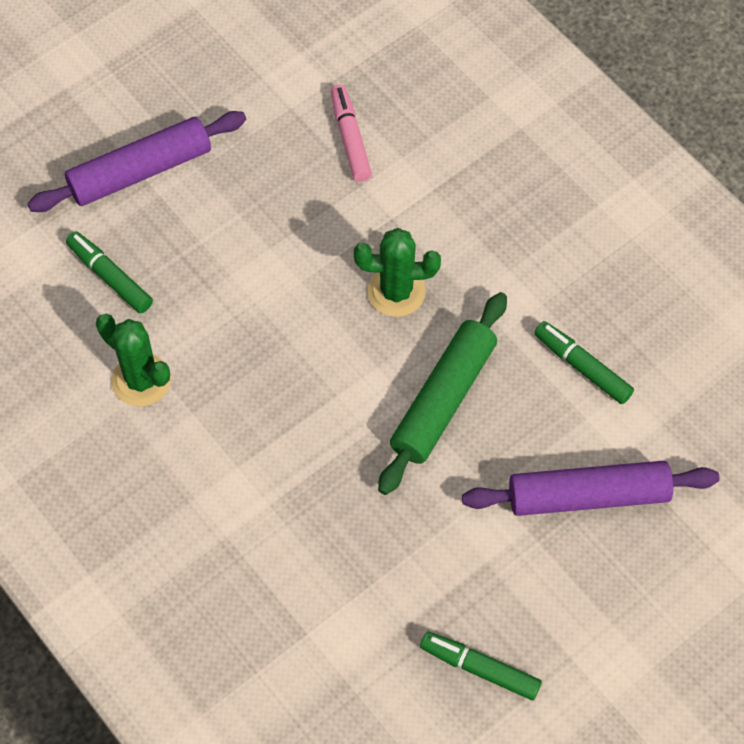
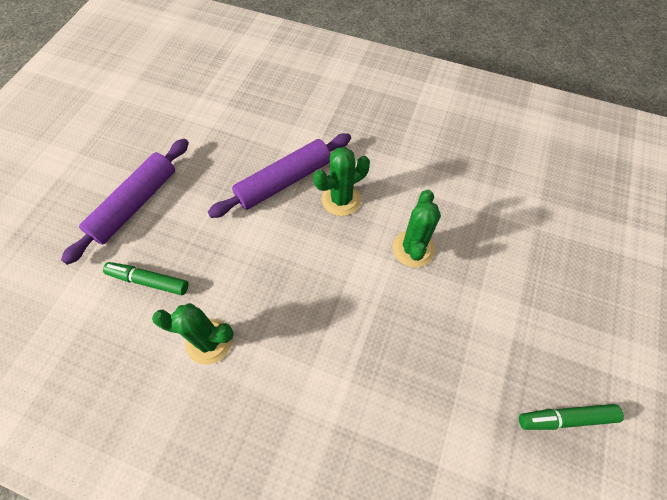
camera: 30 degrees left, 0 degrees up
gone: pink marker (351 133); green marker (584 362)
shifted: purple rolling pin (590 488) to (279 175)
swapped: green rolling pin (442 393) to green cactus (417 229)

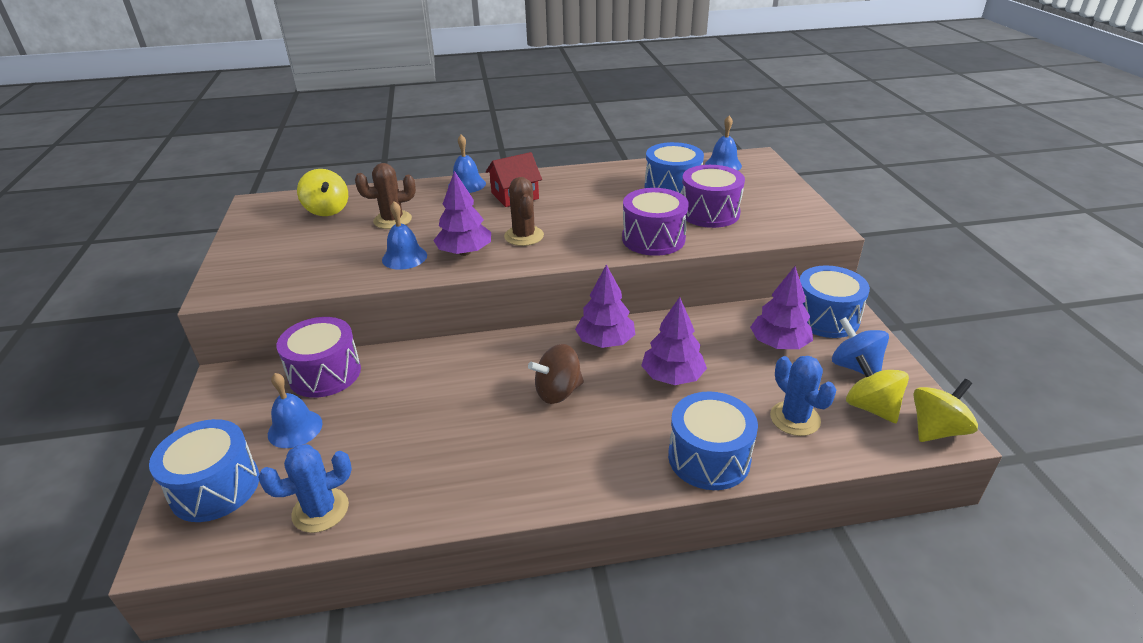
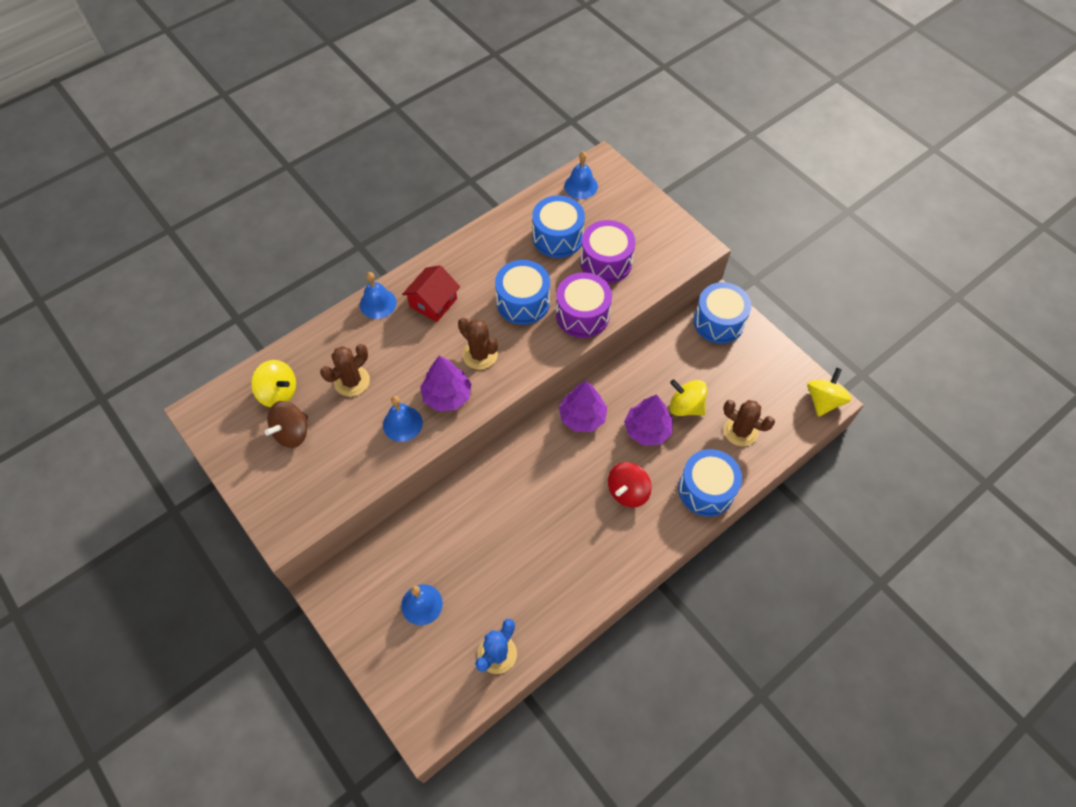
camera: 30 degrees left, 25 degrees up
gone: purple drum (318 357); purple tree (781 307); blue spinning top (860 346)
new: red spinning top (630 484)
shifted: blue drum (204 470) to (522 292); brown spinning top (556 374) to (286 424); yellow spinning top (877 388) to (688 398)
repainted: blue cactus (803 396) to brown cactus (749 423)

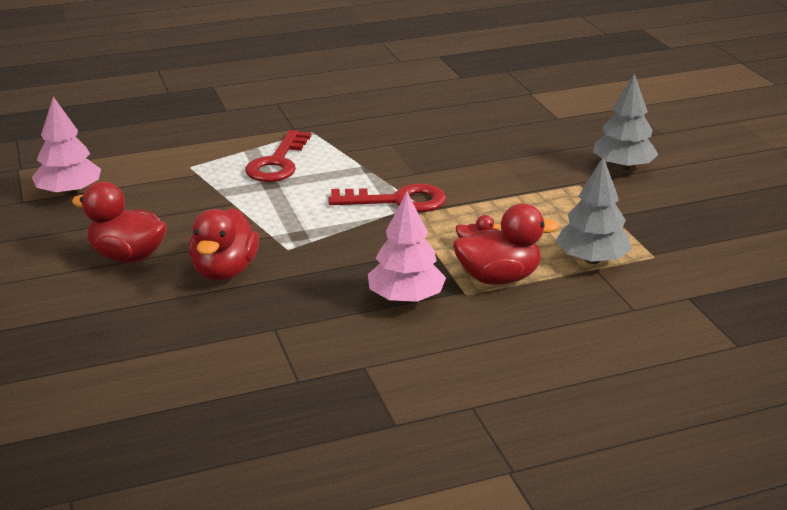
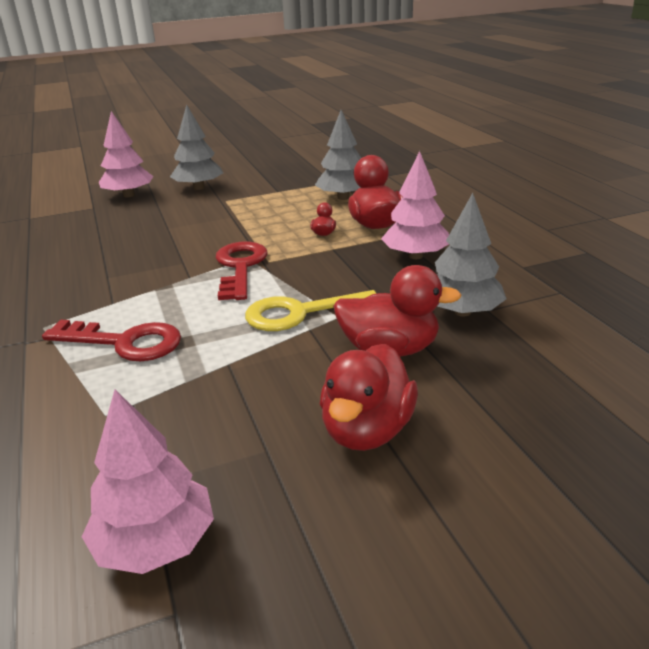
camera: 90 degrees left, 0 degrees up
new: pink tree (126 154); yellow key (311 310); grey tree (470 255)

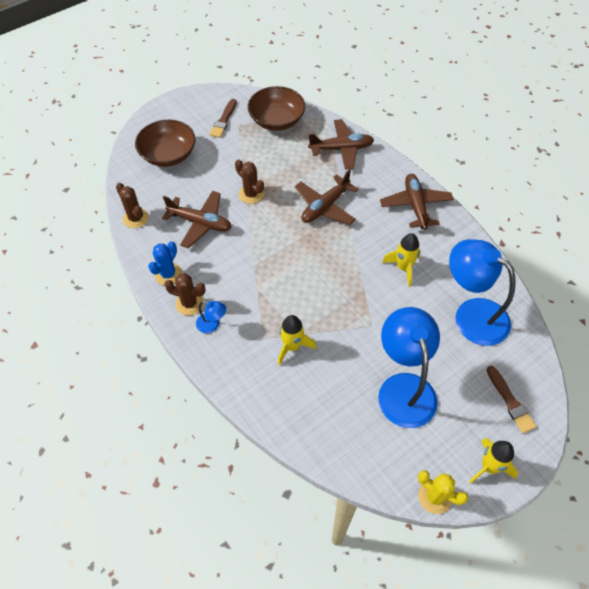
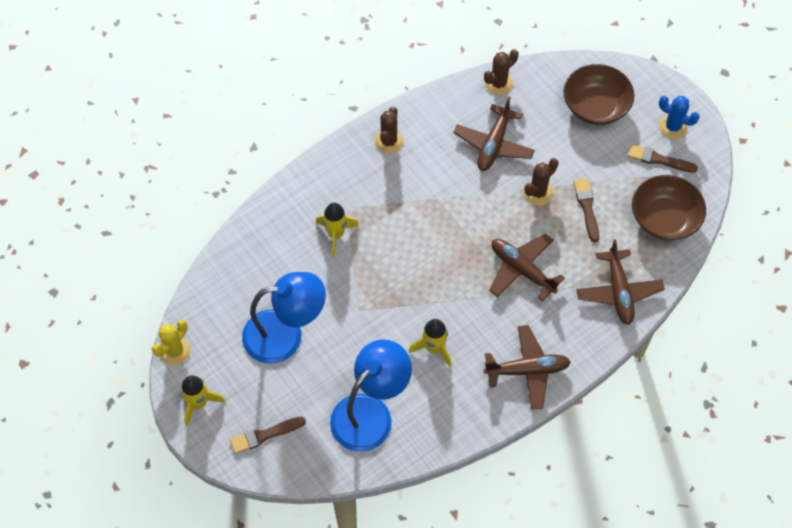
camera: 90 degrees right, 5 degrees up
gone: blue lamp (211 317)
new: brown brush (586 210)
shifted: blue cactus (165 263) to (679 117)

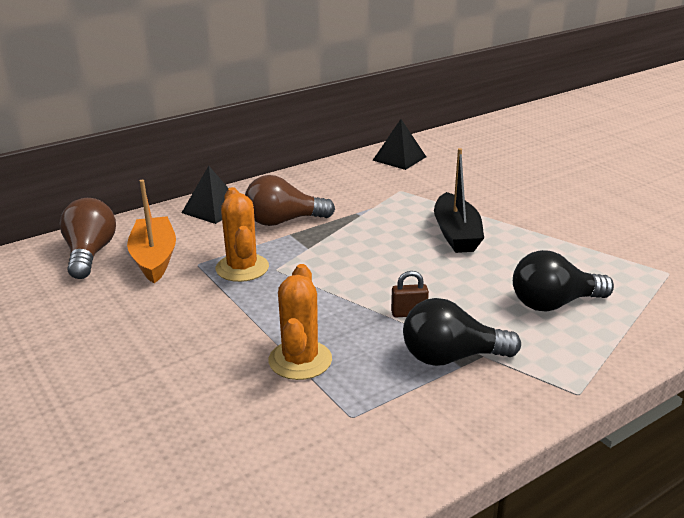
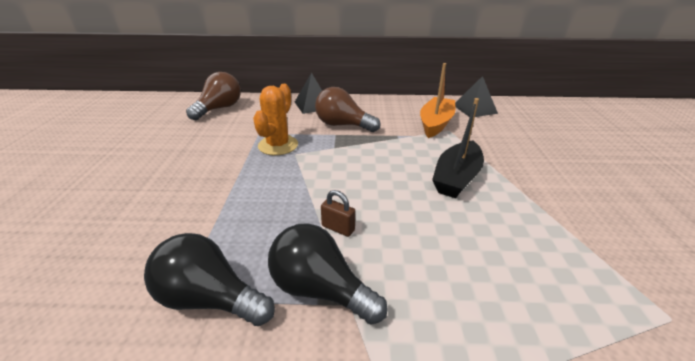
camera: 35 degrees right, 5 degrees up
gone: orange cactus (300 322)
shifted: orange boat (151 231) to (437 100); black light bulb (563 280) to (209 279)

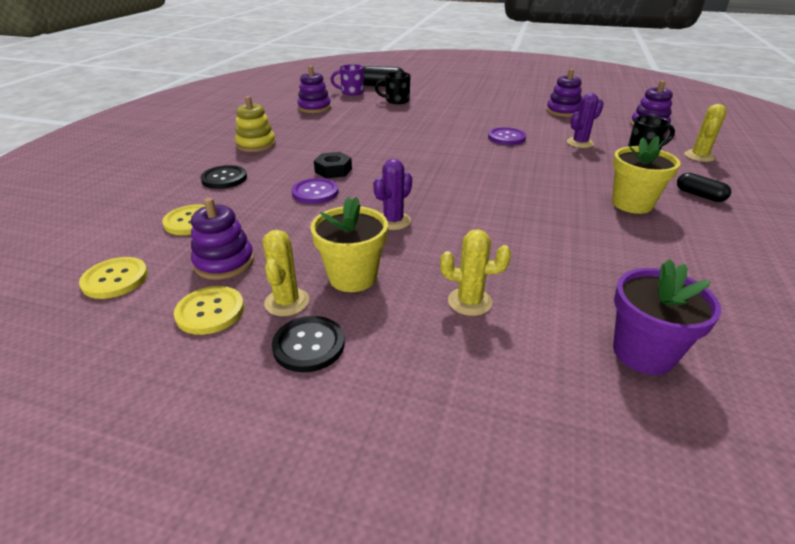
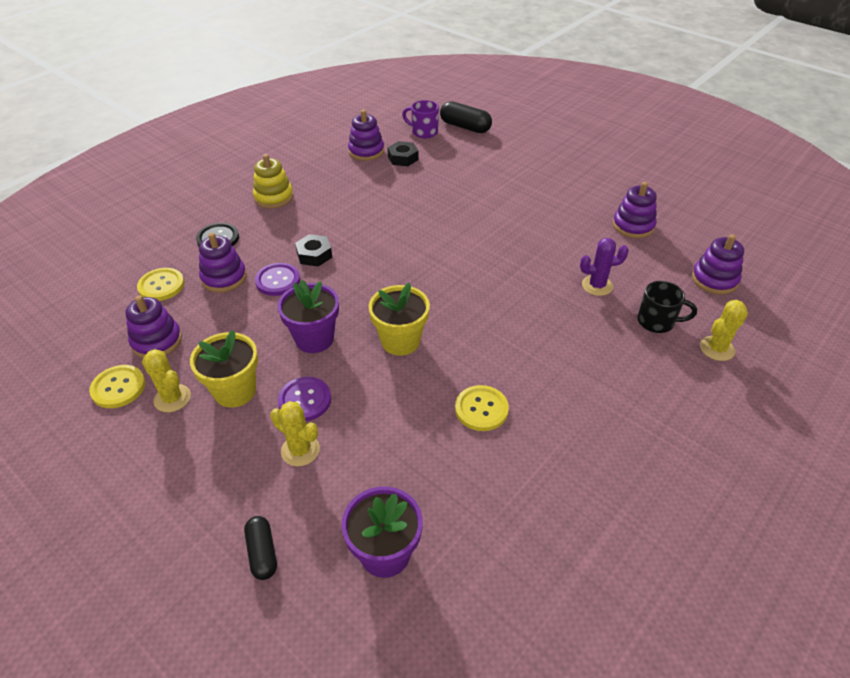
camera: 25 degrees right, 10 degrees up
gone: black button (308 344); black mug (393 88)
new: purple stacking toy (223 263); black nut (403 153)
shifted: yellow button (113 278) to (482 408); purple button (507 136) to (304 399); yellow flower pot (646 175) to (399 319); black capsule (704 187) to (260 548)
swapped: purple cactus (392 194) to purple flower pot (308 316)
rotated: yellow cactus (286 273) = (166 380) 75 degrees counterclockwise

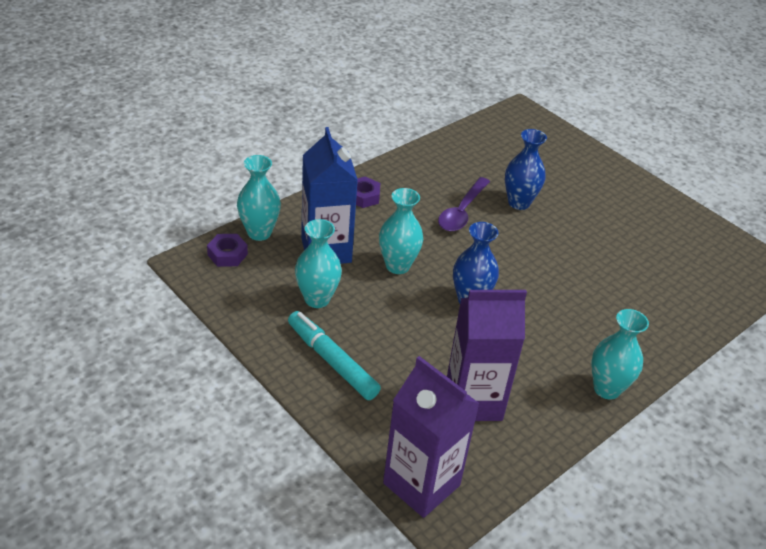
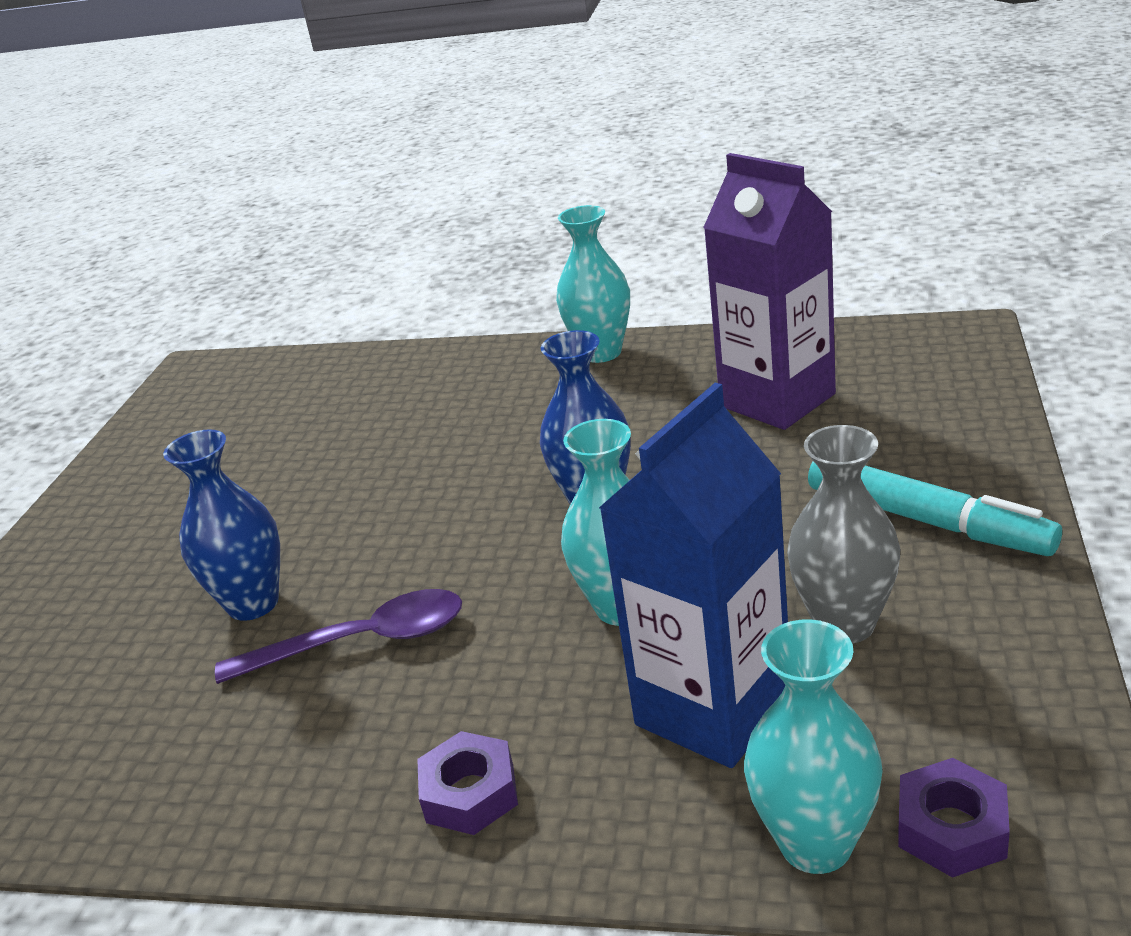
camera: 120 degrees left, 10 degrees down
gone: purple carton (431 437)
repainted: turquoise vase (318 263) to grey vase (843 534)
rotated: turquoise marker (334 355) = (935 508) 60 degrees counterclockwise

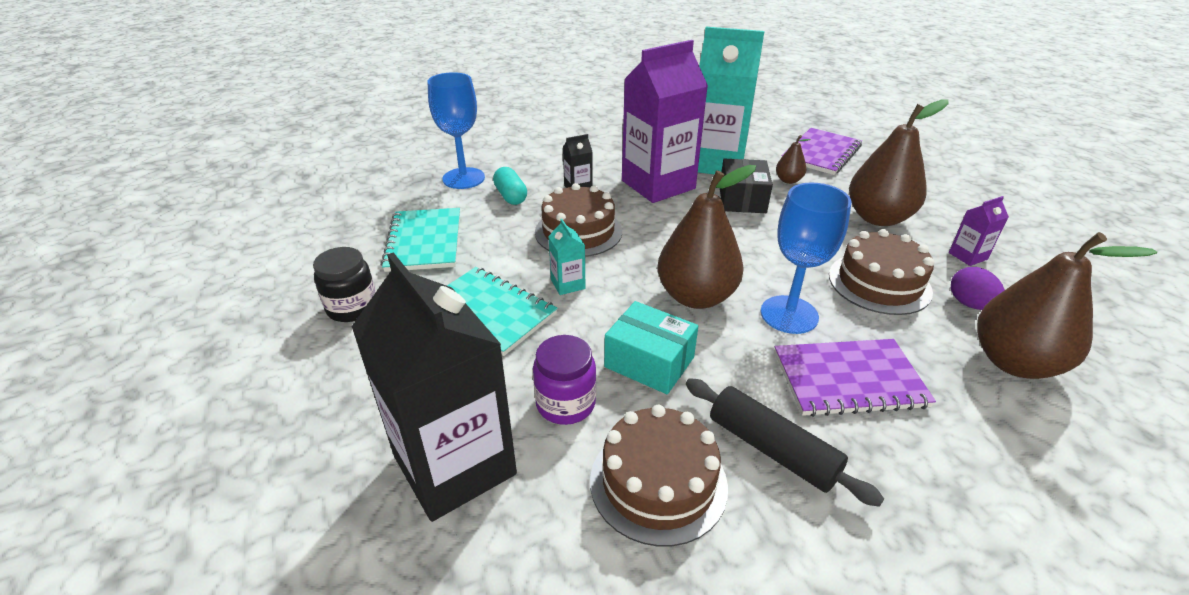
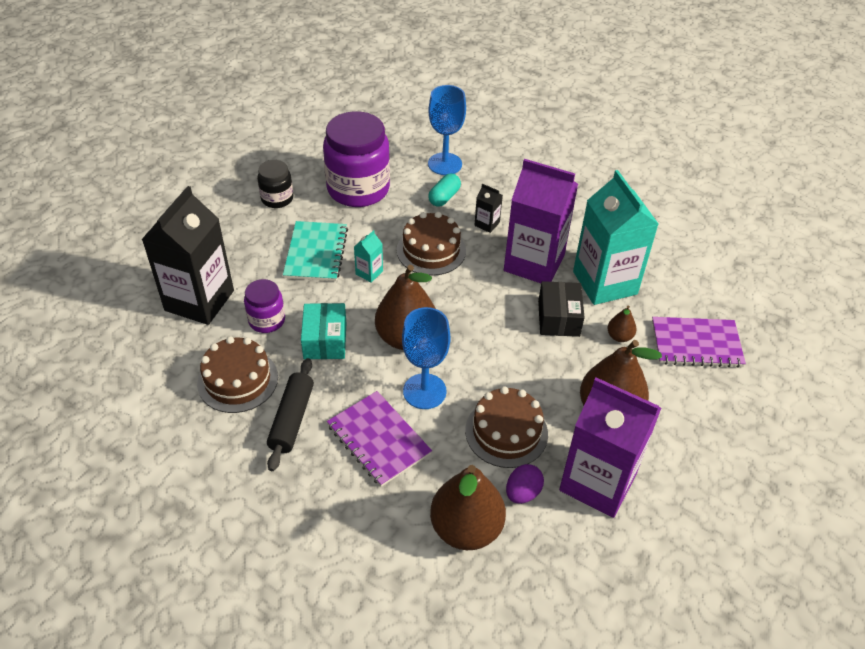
camera: 55 degrees right, 10 degrees up
swapped: turquoise notebook (420 240) to purple jar (356 159)
rotated: black box (746 186) = (561 309) 60 degrees counterclockwise
scaled: purple carton (979 231) = (610 448) x2.46

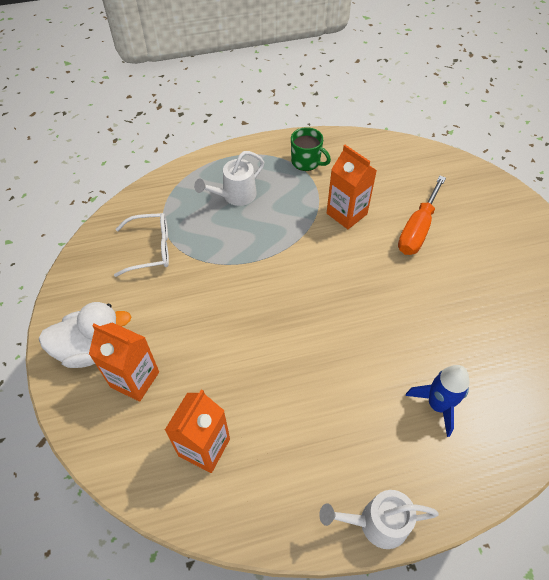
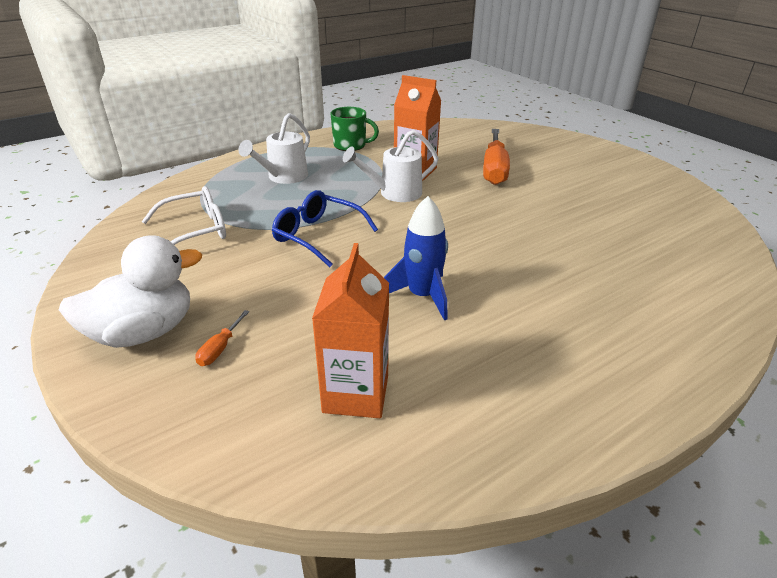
camera: 20 degrees left, 20 degrees down
new: blue glasses (325 228)
shifted: white watering can (379 519) to (390 166); blue rocket (438 401) to (416 258)
swapped: orange carton (124 362) to orange screwdriver (222 338)

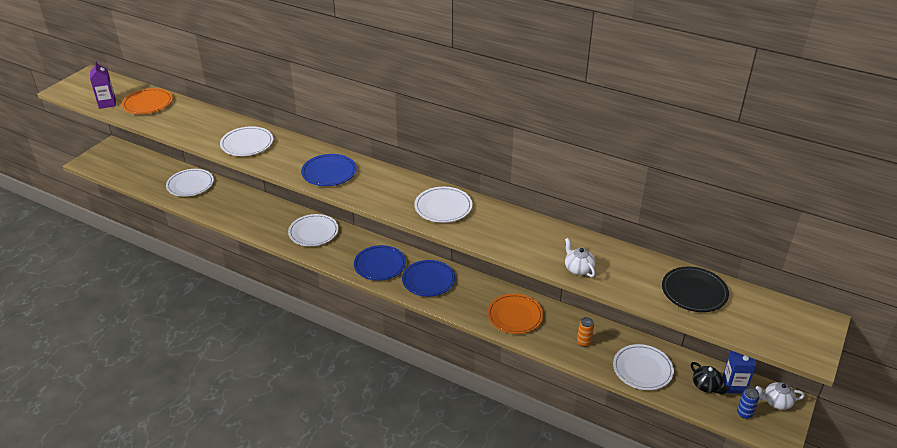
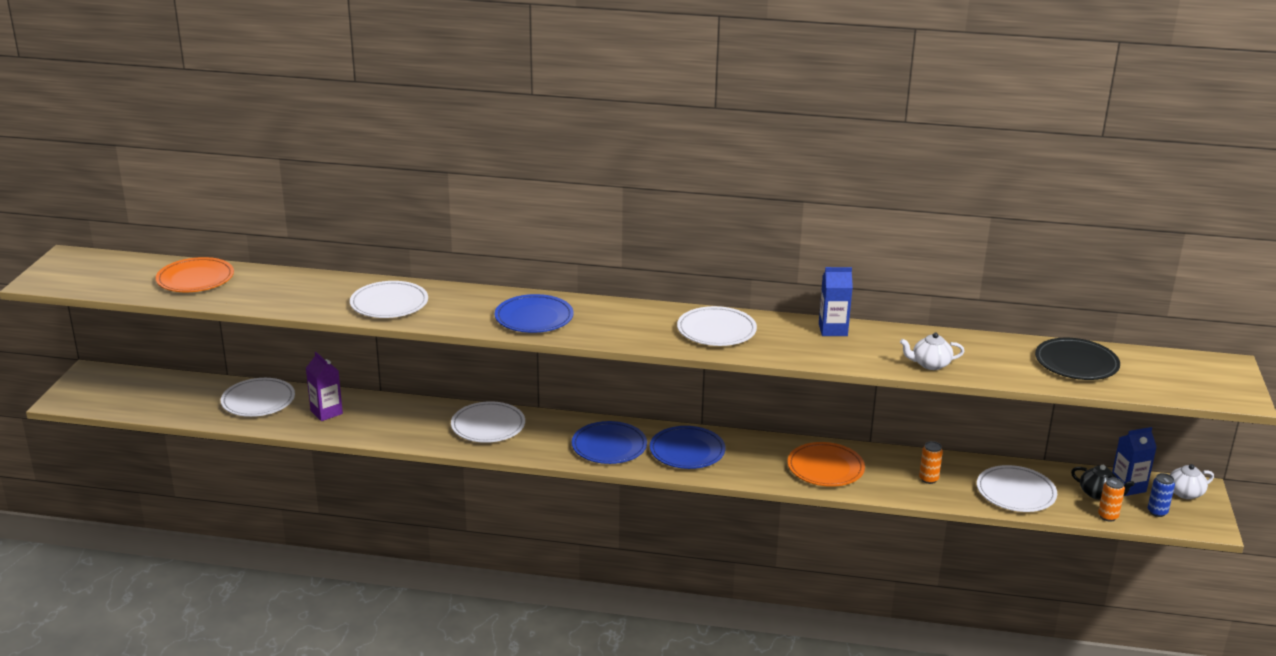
camera: 20 degrees left, 10 degrees down
new: blue carton (836 301); orange can (1111 500)
shifted: purple carton (103 85) to (324 386)
rotated: white teapot (580 257) = (932 351) 45 degrees counterclockwise

